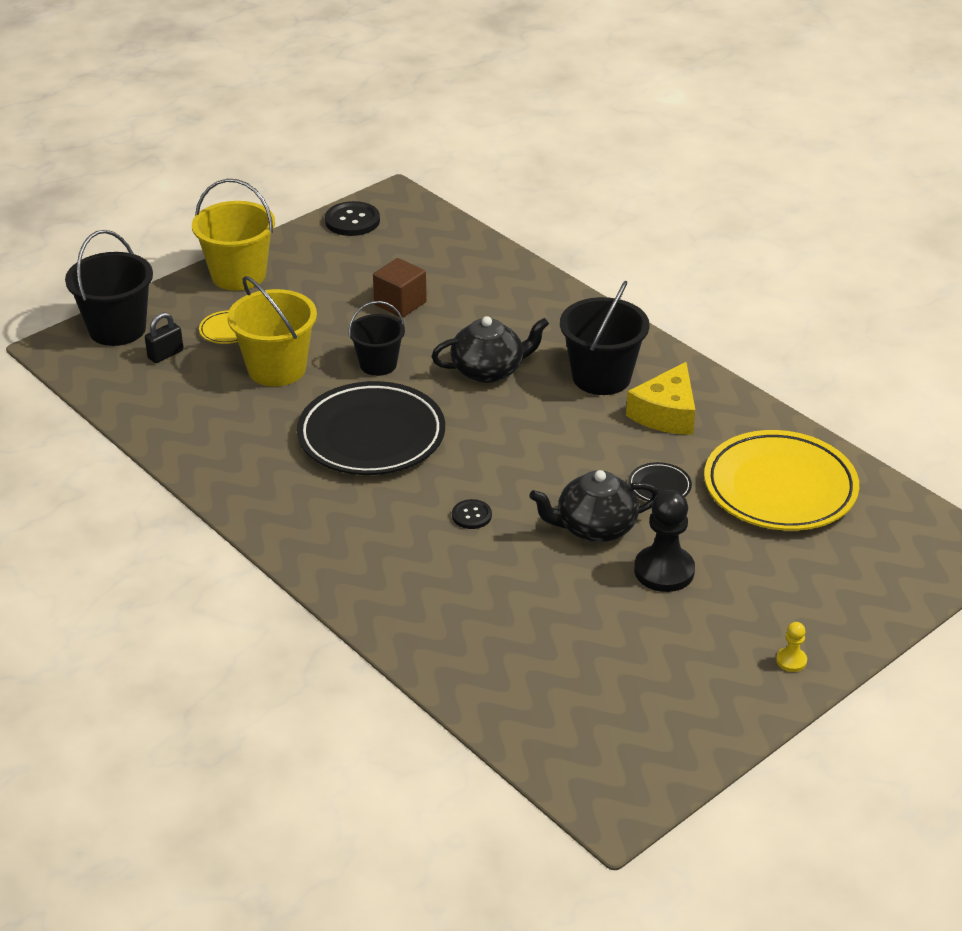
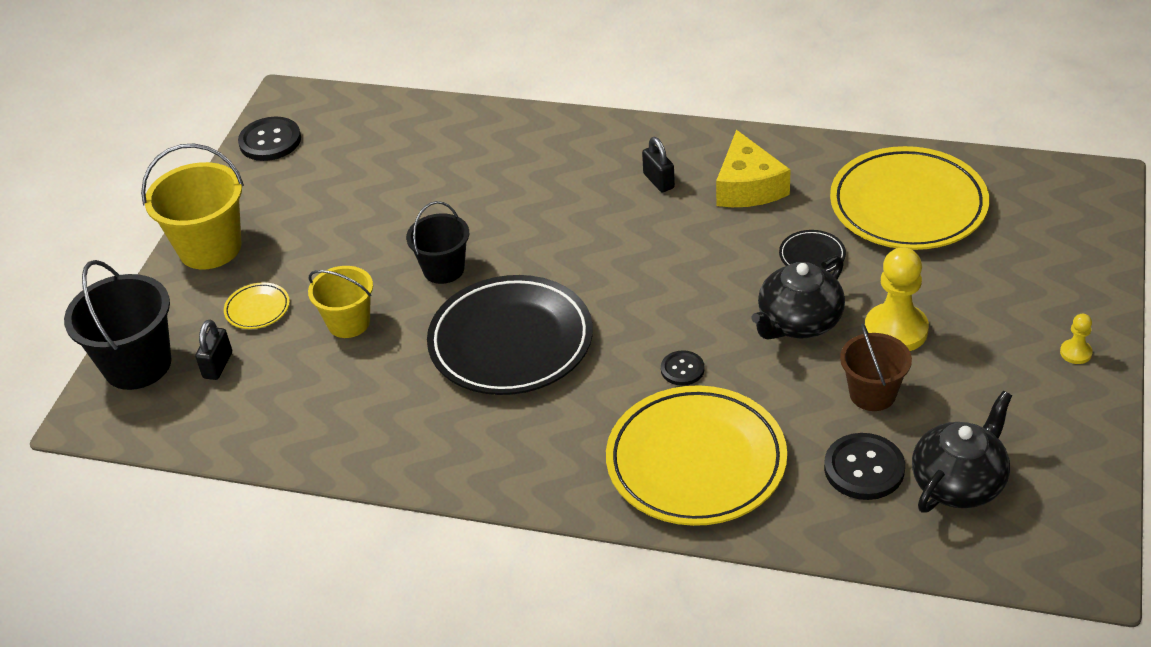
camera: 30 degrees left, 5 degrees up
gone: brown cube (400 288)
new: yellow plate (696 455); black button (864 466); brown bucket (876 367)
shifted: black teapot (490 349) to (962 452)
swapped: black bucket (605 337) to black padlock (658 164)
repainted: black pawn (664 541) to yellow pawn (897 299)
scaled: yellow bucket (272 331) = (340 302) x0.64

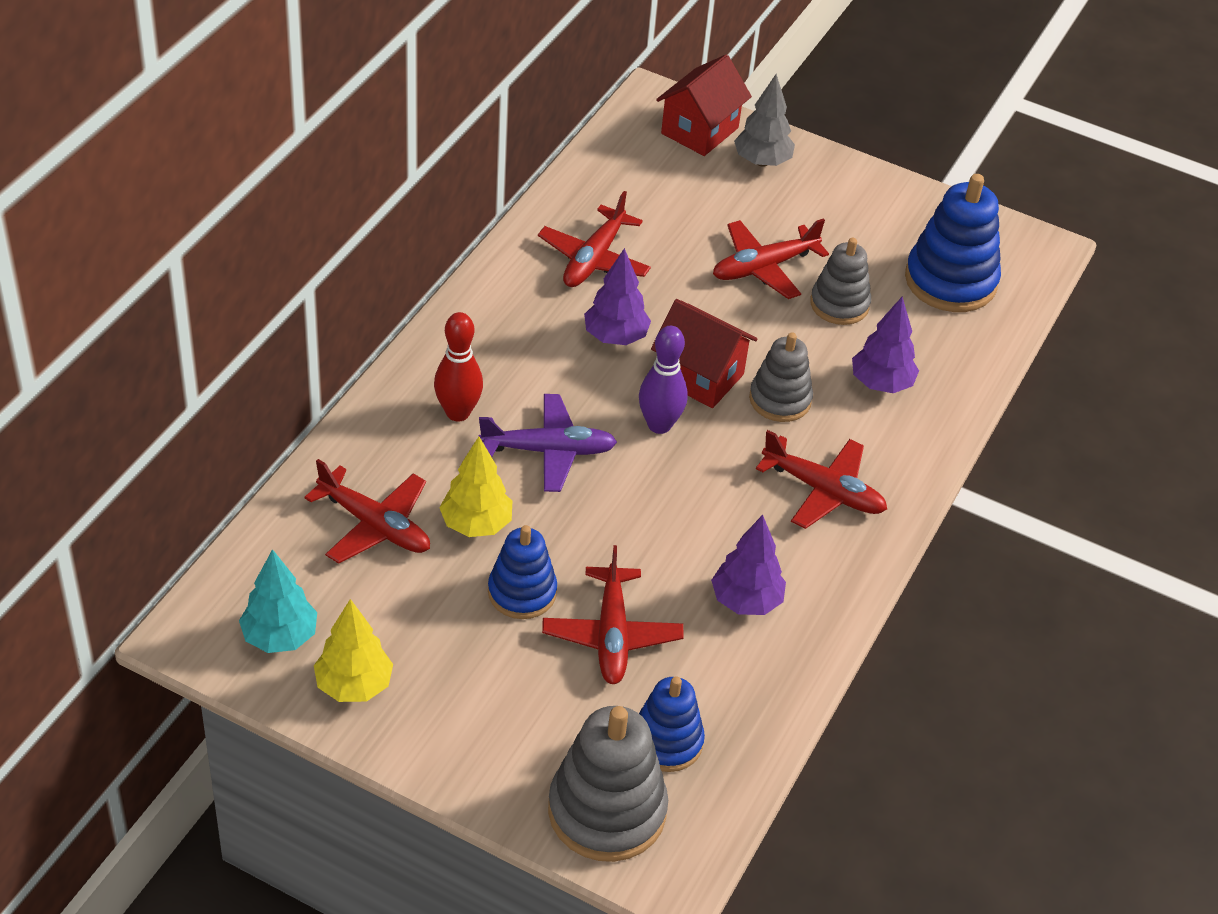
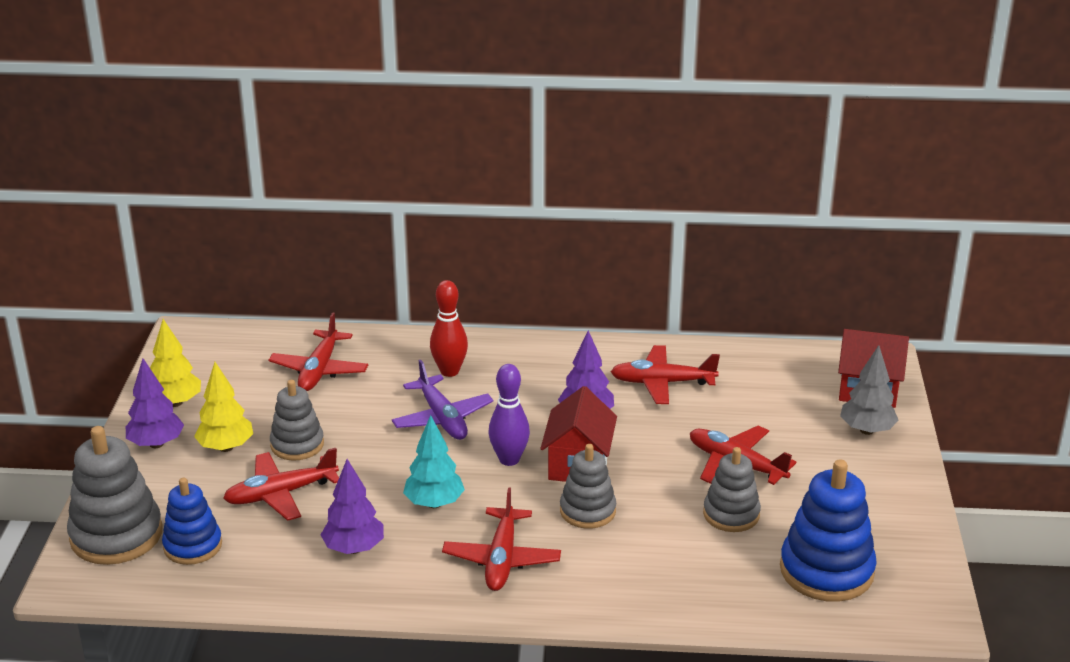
camera: 70 degrees right, 15 degrees down
shifted: turquoise tree (278 601) to (434 461); yellow tree (475 487) to (223 407); purple tree (885 345) to (155 403)
repainted: blue stacking toy (522 572) to grey stacking toy (297 420)

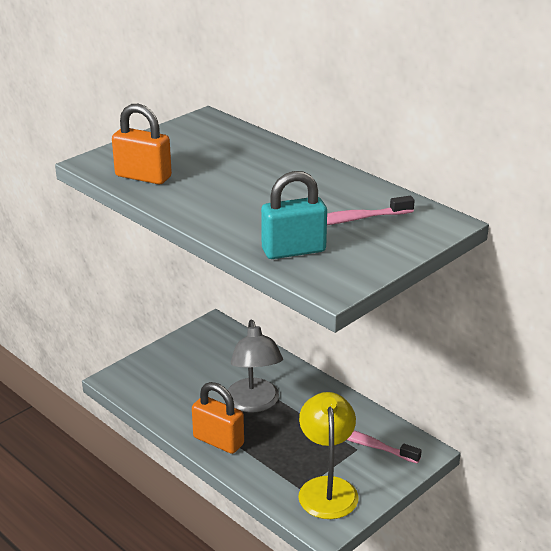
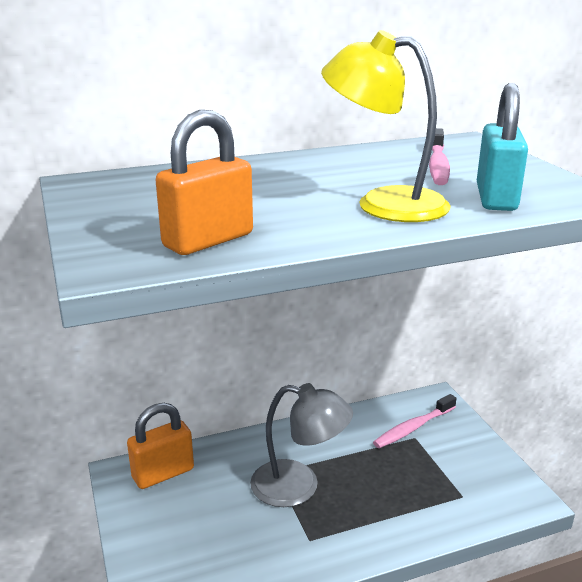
camera: 65 degrees left, 5 degrees down
shifted: orange padlock (218 418) to (160 446); yellow lamp (328 455) to (386 126)

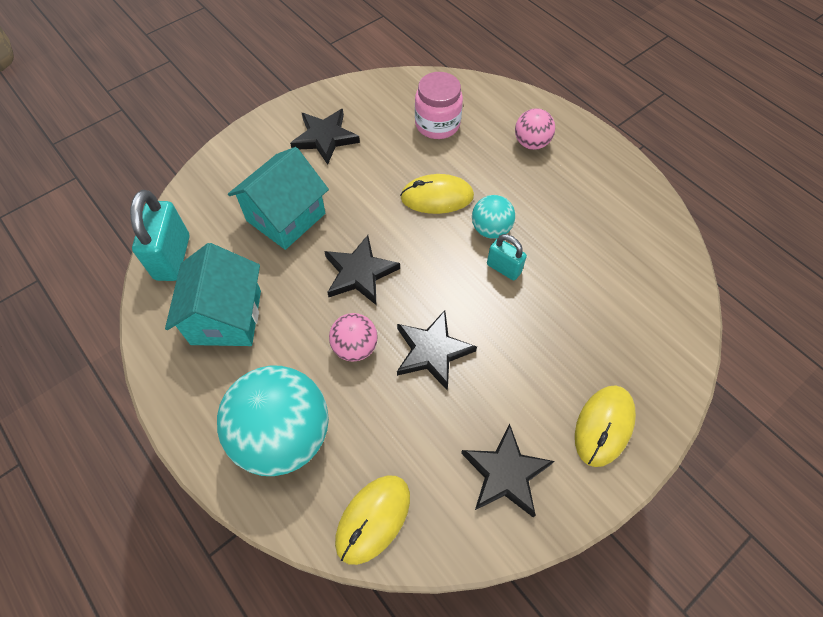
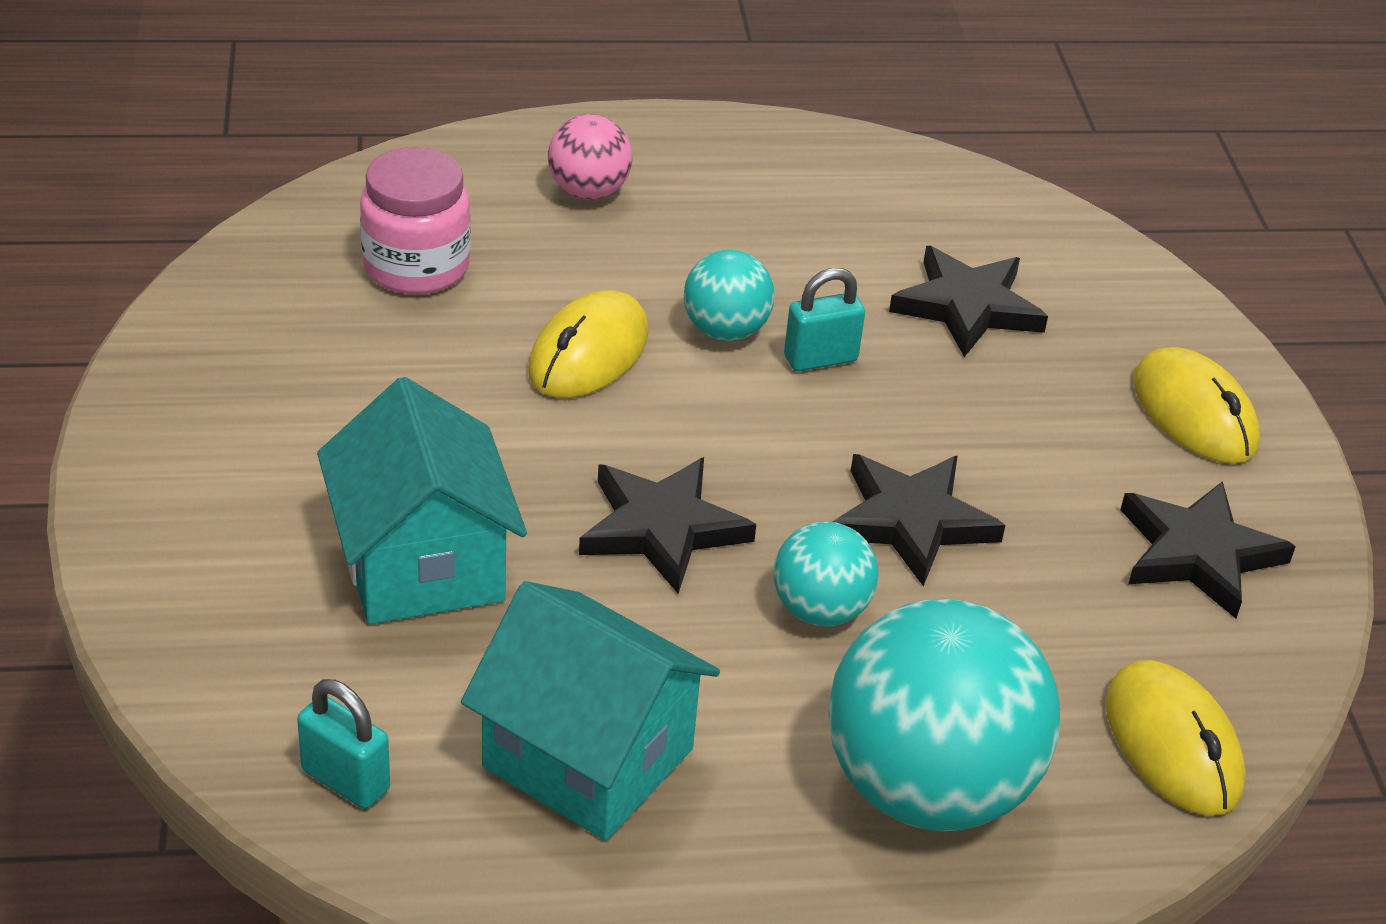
camera: 60 degrees left, 20 degrees down
shifted: black star (325 137) to (968 301)
repainted: pink ball (353 337) to turquoise ball (826 573)
scaled: turquoise padlock (159 235) = (343 744) x0.58

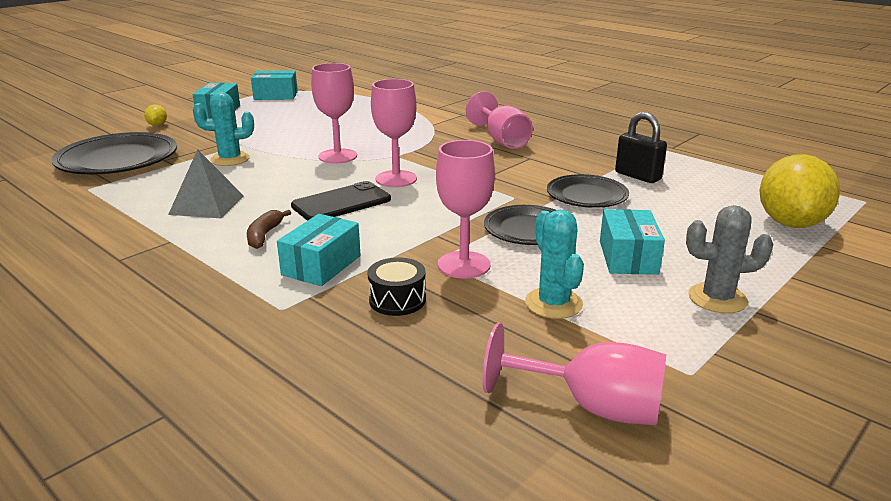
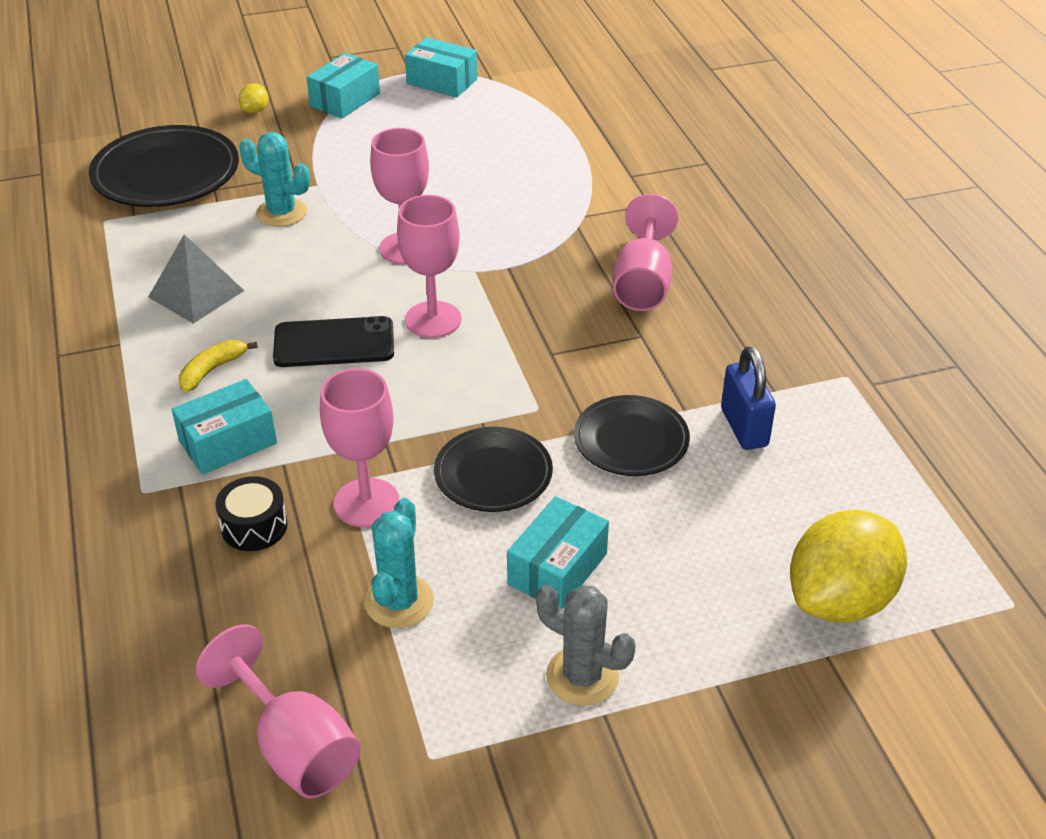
camera: 30 degrees right, 15 degrees up
repainted: brown banana (269 229) to yellow banana (218 366); black padlock (641 147) to blue padlock (748 398)

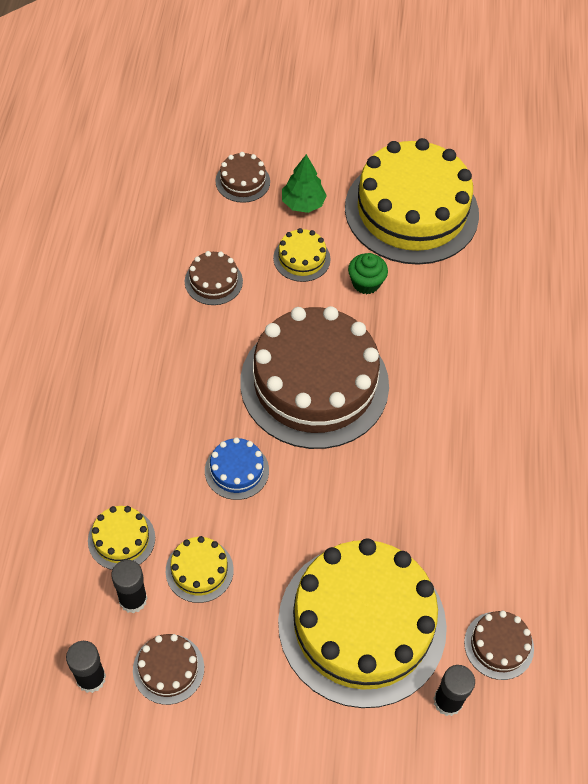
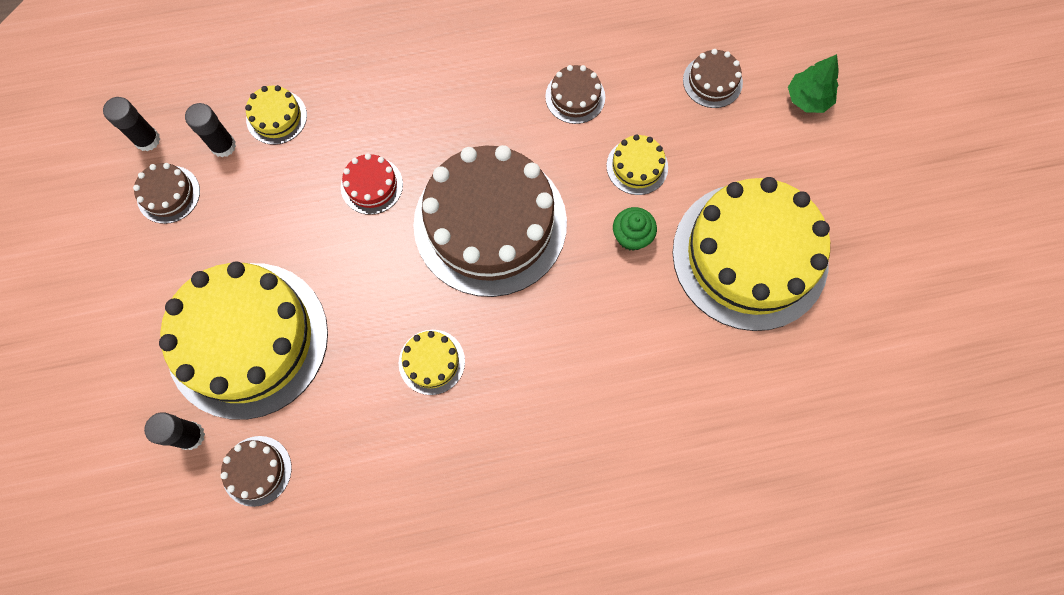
camera: 75 degrees right, 15 degrees up
shifted: yellow cake (200 569) to (432 362); green tree (304 183) to (813 83)
repainted: blue cake (237 468) to red cake (372 184)

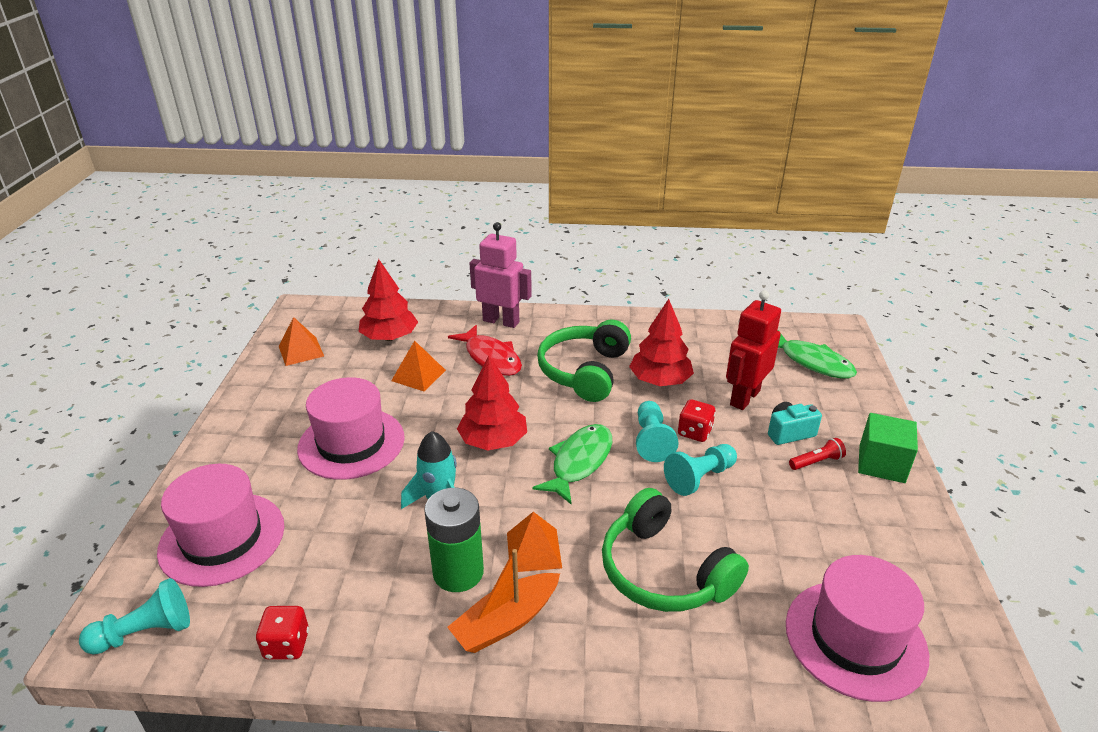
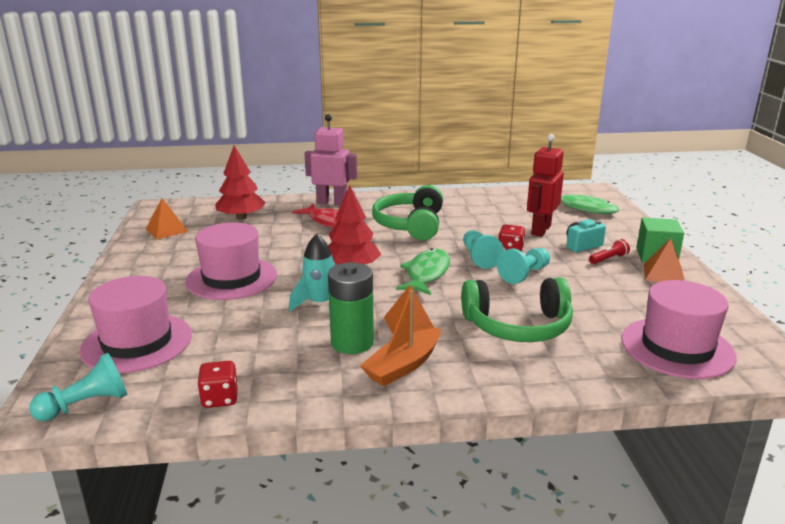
camera: 10 degrees left, 10 degrees down
gone: red tree (661 342)
shifted: orange pyramid (418 366) to (664 260)
rotated: green headphones (675 550) = (517 309) 45 degrees counterclockwise

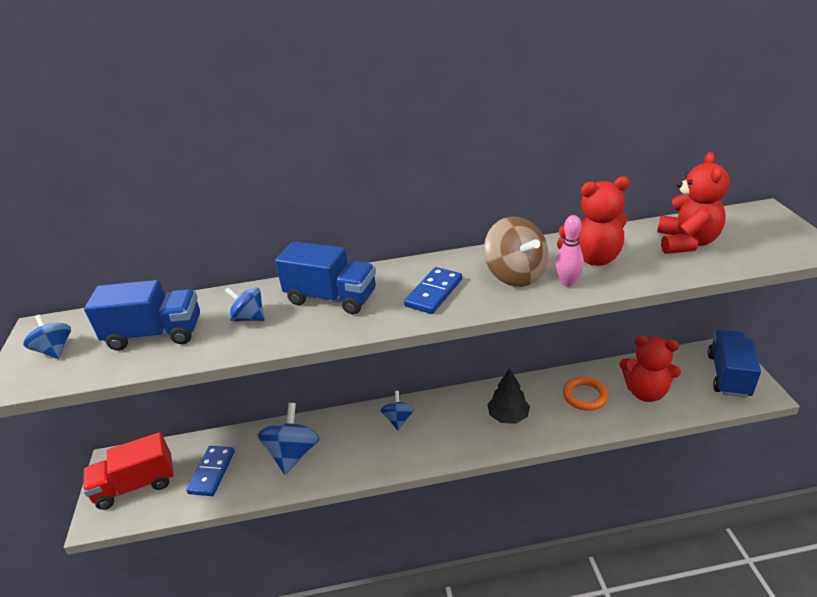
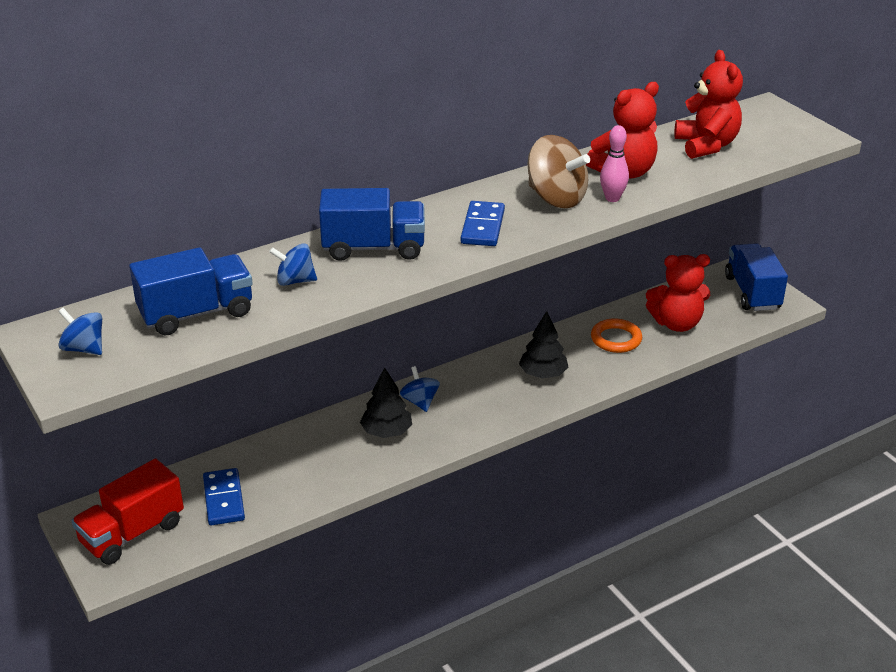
camera: 25 degrees left, 0 degrees up
gone: blue spinning top (289 438)
new: black tree (386 402)

